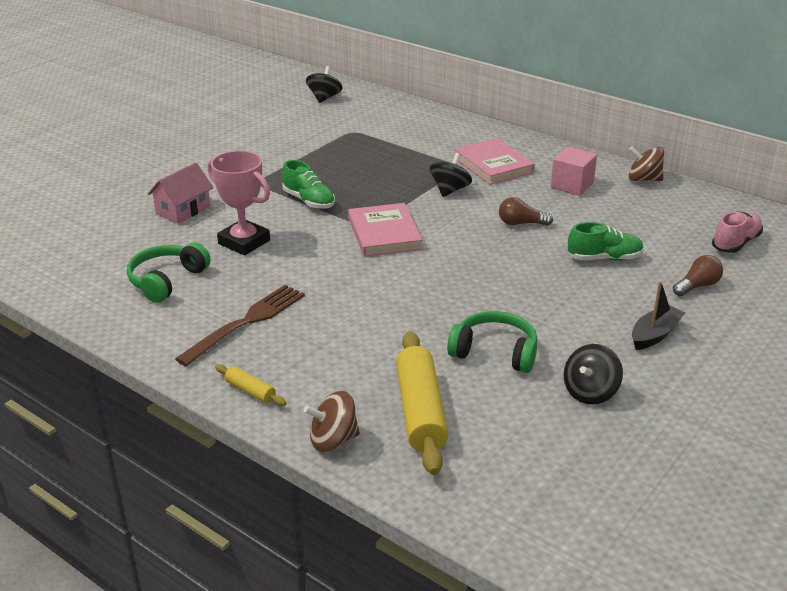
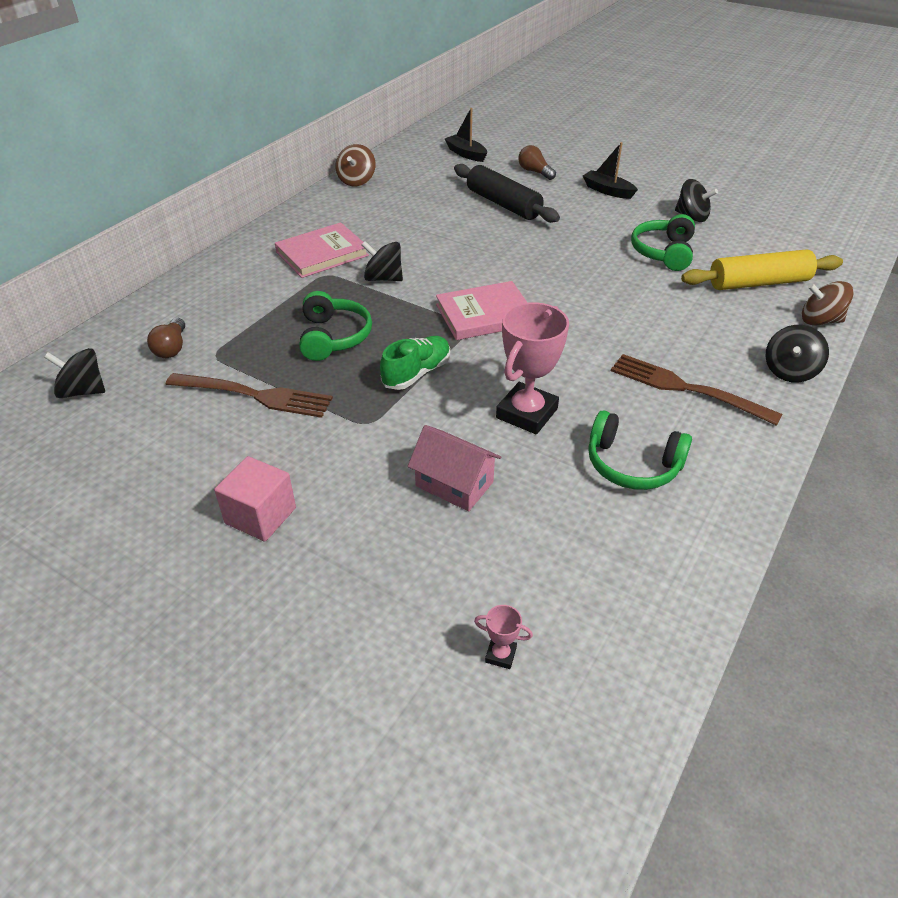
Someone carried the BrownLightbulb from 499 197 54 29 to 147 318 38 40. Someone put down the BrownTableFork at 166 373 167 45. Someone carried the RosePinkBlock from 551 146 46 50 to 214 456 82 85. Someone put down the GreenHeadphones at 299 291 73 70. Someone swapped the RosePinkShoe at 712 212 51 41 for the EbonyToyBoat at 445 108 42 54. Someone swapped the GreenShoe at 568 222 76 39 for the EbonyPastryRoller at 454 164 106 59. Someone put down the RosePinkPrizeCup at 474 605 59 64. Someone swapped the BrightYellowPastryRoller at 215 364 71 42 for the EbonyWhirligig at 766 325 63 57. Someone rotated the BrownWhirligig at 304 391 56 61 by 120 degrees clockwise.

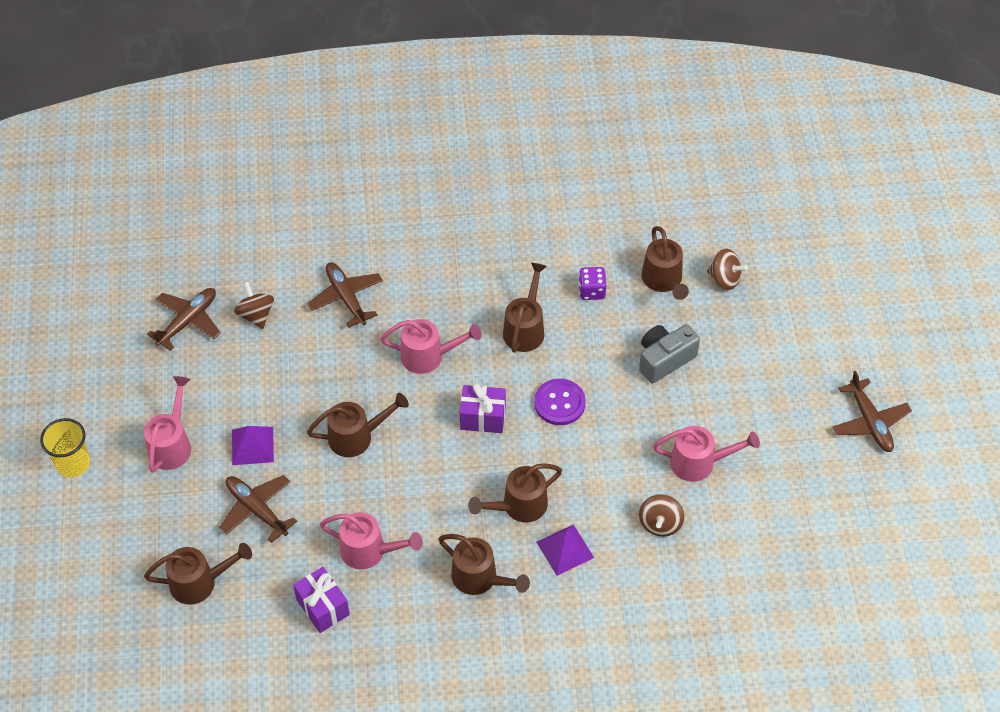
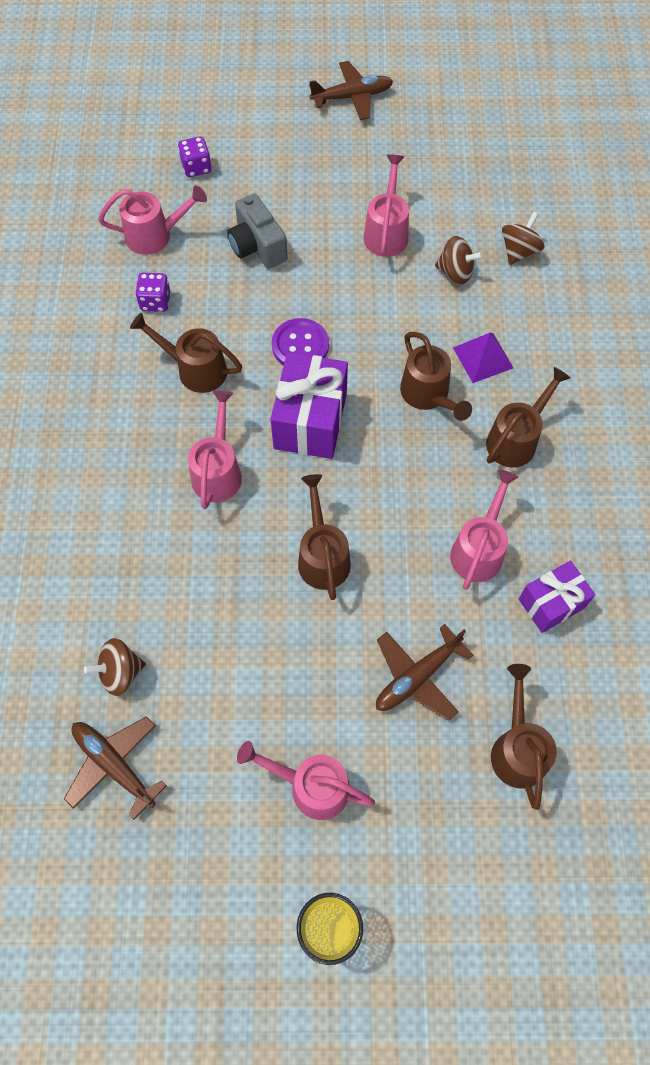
Someone repainted the BrownWateringPot at 642 226 47 74, which became the RosePinkWateringPot at 98 185 109 70. Someone put down the VioletGameDie at 178 136 33 41. Someone scaled the VioletPresent at 460 383 46 50 by 1.57. Someone carried the BrownWhirligig from 707 249 41 41 to 502 212 42 53. Someone took away the VioletPyramid at 232 426 42 39. Someone took away the BrownAeroplane at 307 262 76 66.

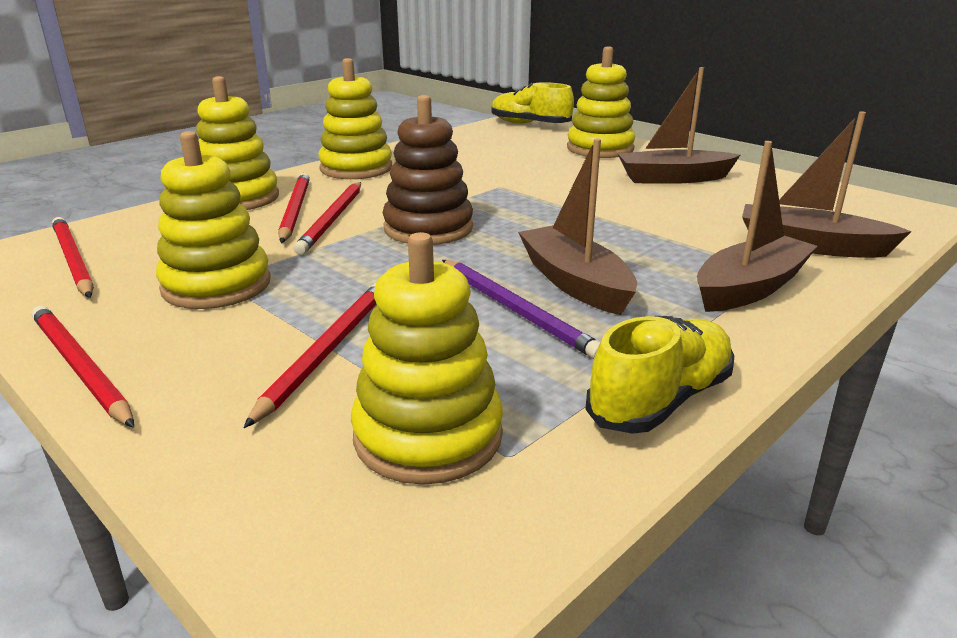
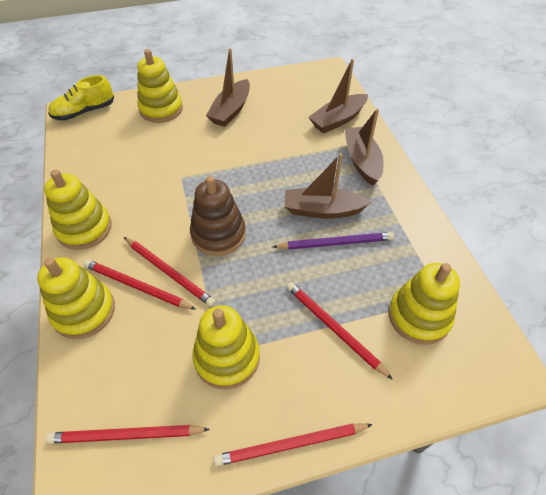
Someone took away the BrightYellowShoe at 585 316 149 118.

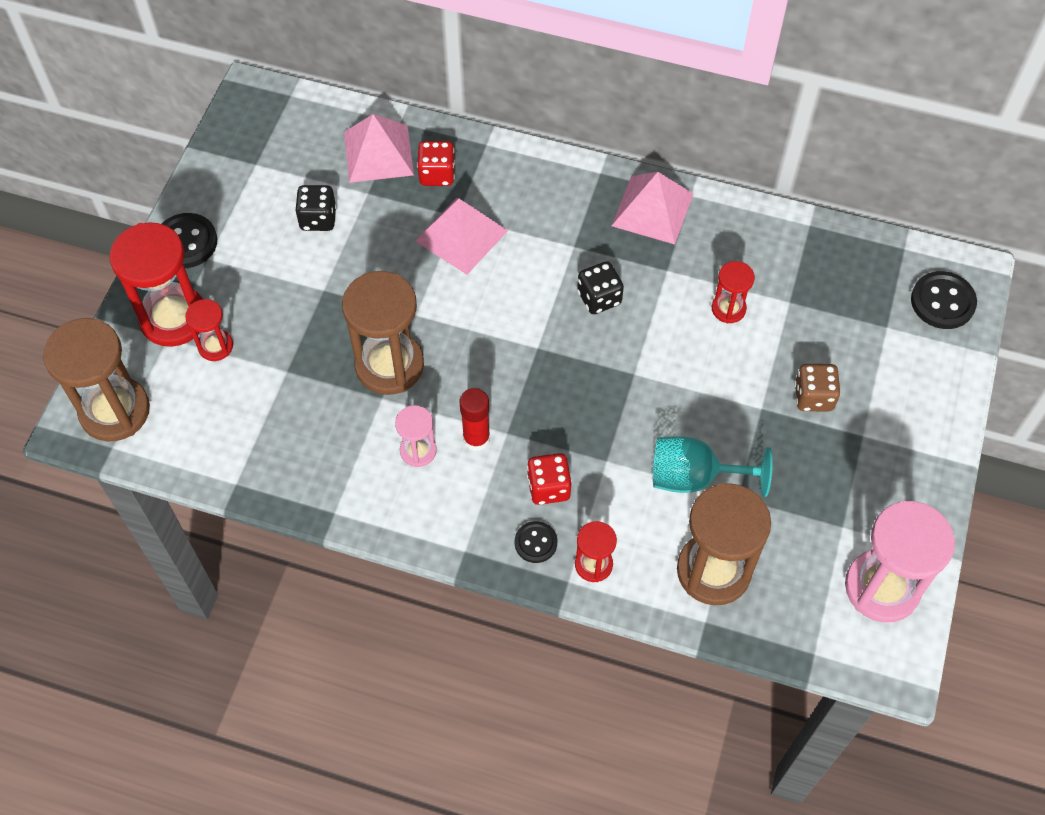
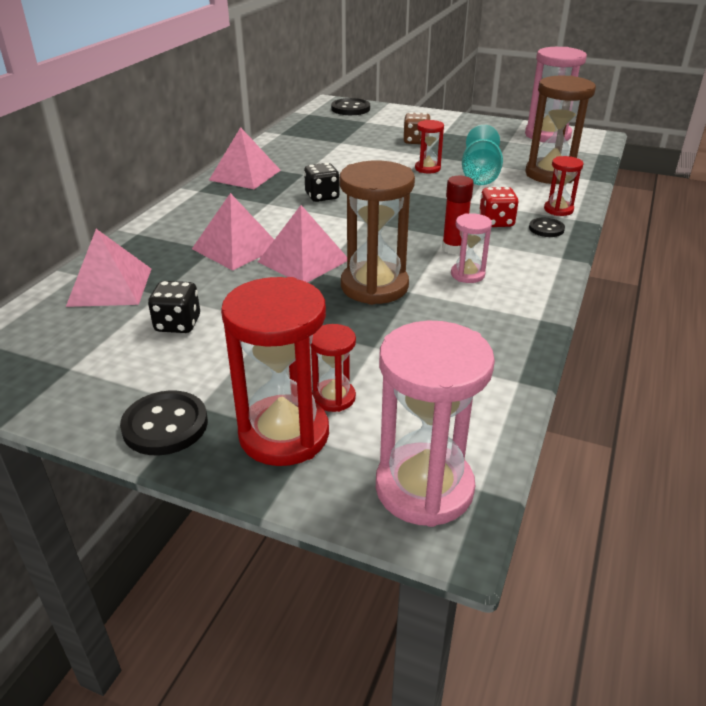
Someone put down the RosePinkPyramid at 258 205 89 78. Someone repainted the BrownSandTimer at 43 318 107 123, which became the RosePinkSandTimer at 376 321 119 206. Someone carried the RedSandTimer from 712 261 43 62 to 415 120 29 53. Someone took away the RedGameDie at 417 141 38 45.

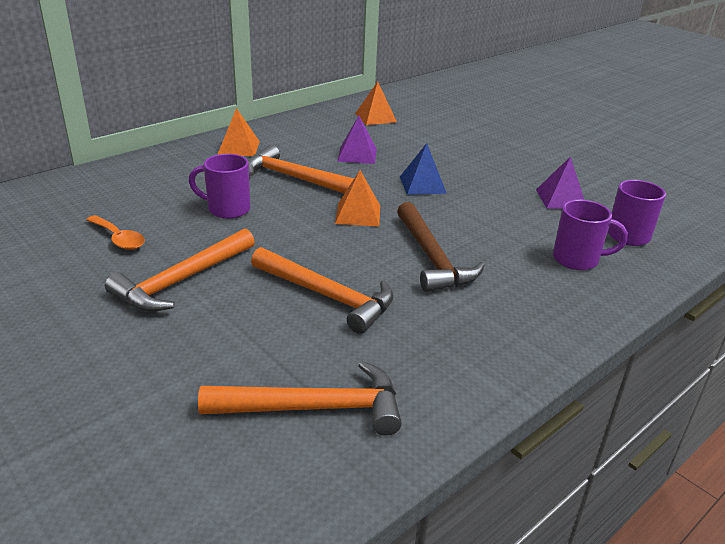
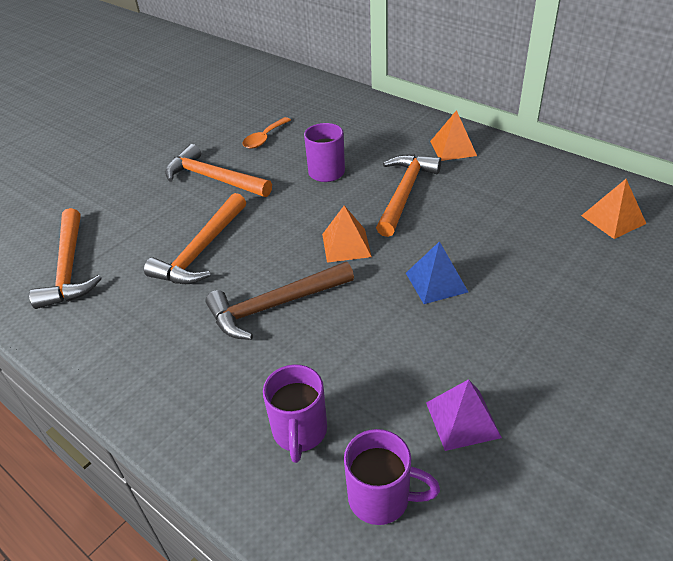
Someone took away the VioletPyramid at 337 116 40 48.

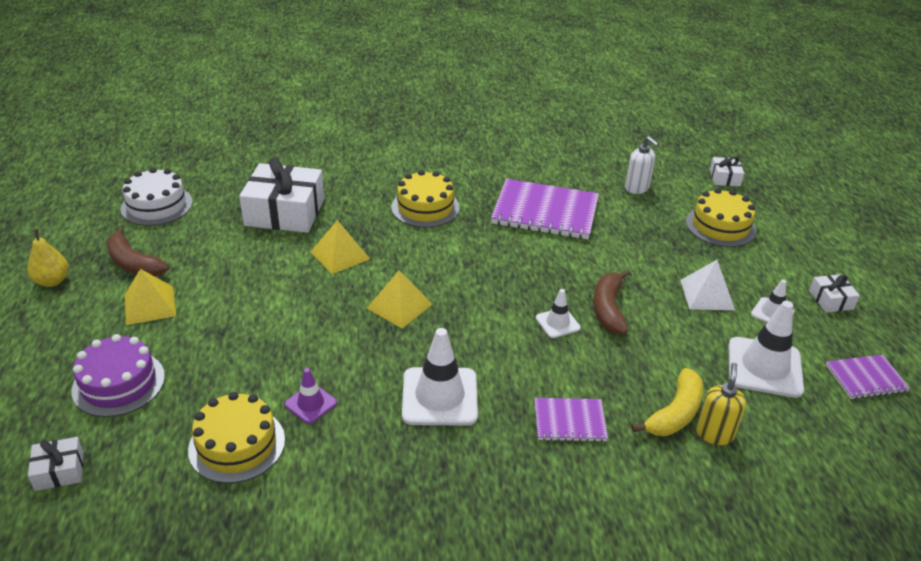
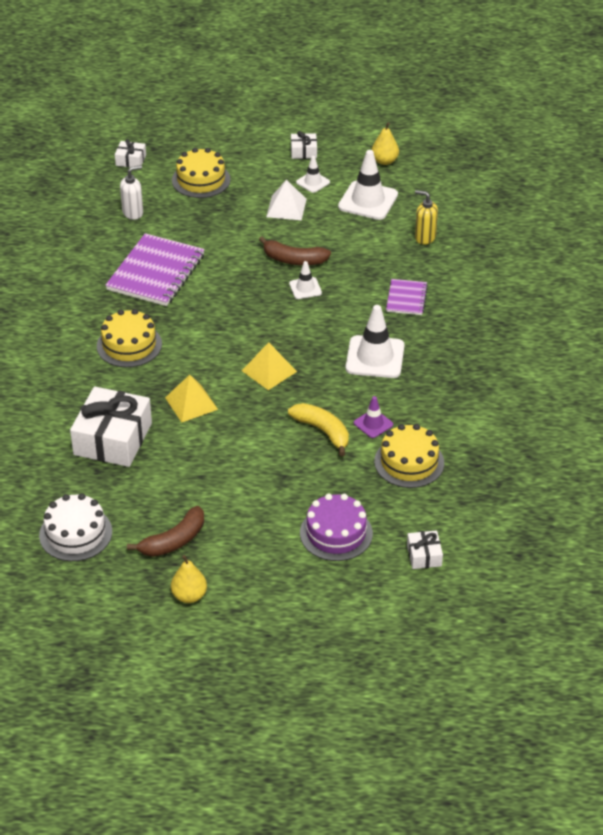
Someone carried the BrightYellowToyBanana from 631 368 72 68 to 288 403 61 53. Someone swapped the VioletNotebook at 826 354 84 45 for the BrightYellowPear at 372 123 27 42. Someone took away the BrightYellowPyramid at 125 269 51 56.

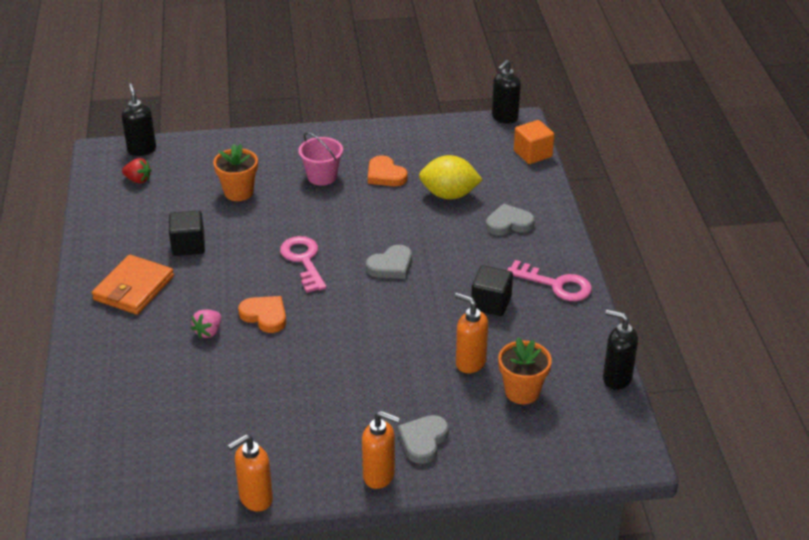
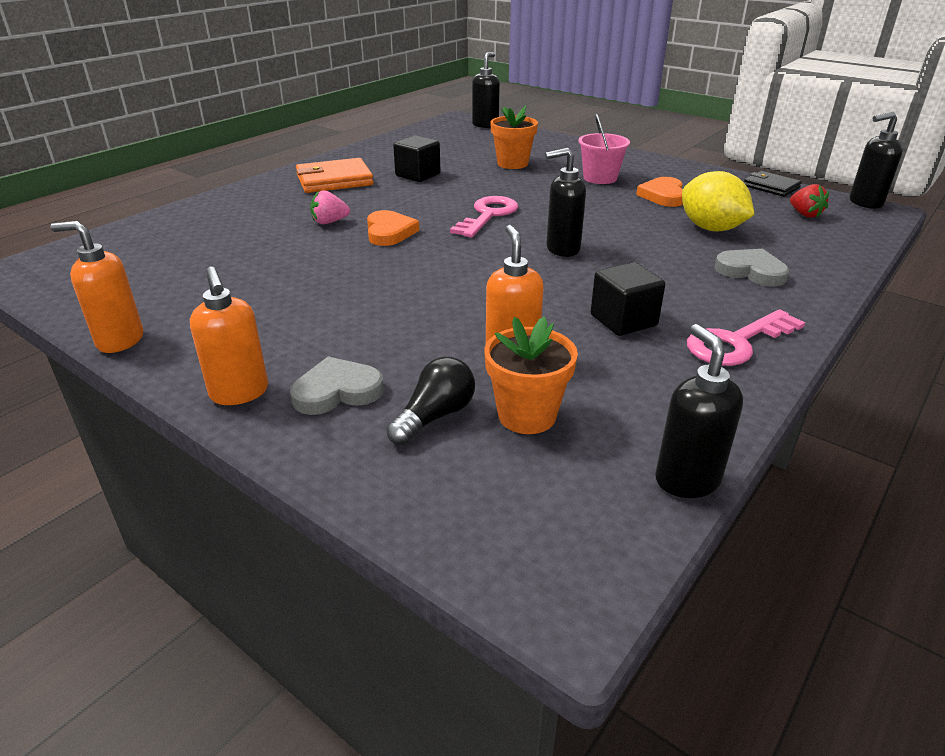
Someone put down the EbonyLightbulb at 386 357 89 88. Someone swapped the AshGreyHeartShape at 366 245 46 34 for the EbonySoapDispenser at 545 148 41 109. Someone rotated the RosePinkDoorKey at 507 260 85 41 by 75 degrees clockwise. Someone put down the EbonyWallet at 744 171 58 26. Someone carried the RedStrawberry from 122 158 30 26 to 790 184 39 34. Someone took away the OrangeColouredBlock at 514 120 40 44.

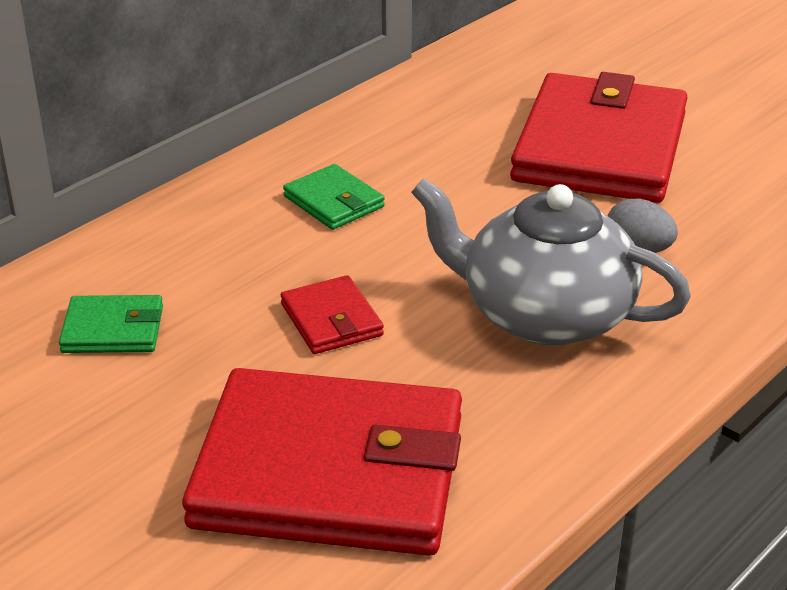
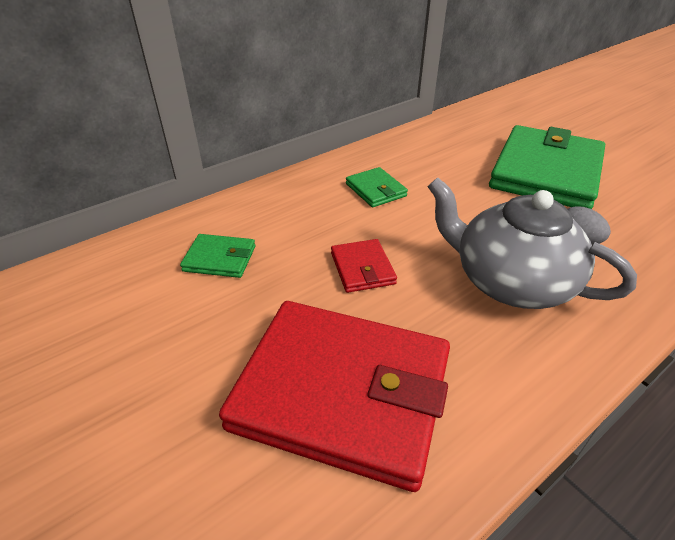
Someone repainted the RedWallet at 510 72 177 131, which became the GreenWallet at 489 125 116 84.

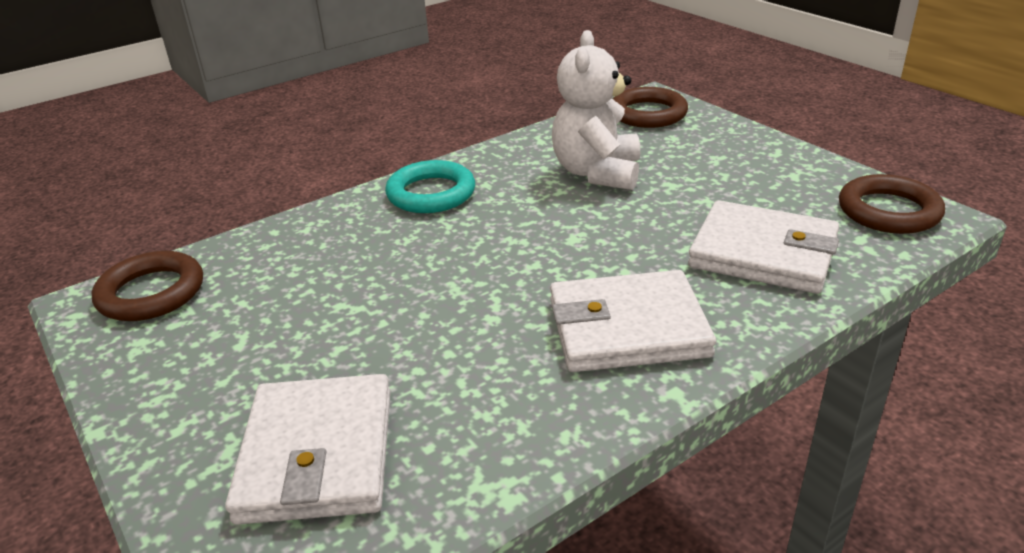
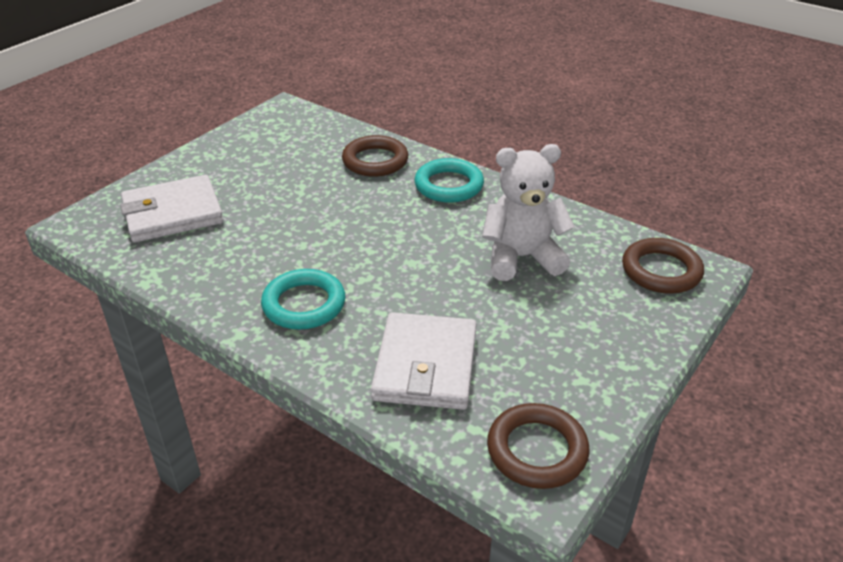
Someone swapped the SnowWhiteWallet at 550 270 166 102 for the TurquoiseRing at 261 269 85 61. Someone carried the BrownRing from 91 251 112 70 to 342 135 66 42.

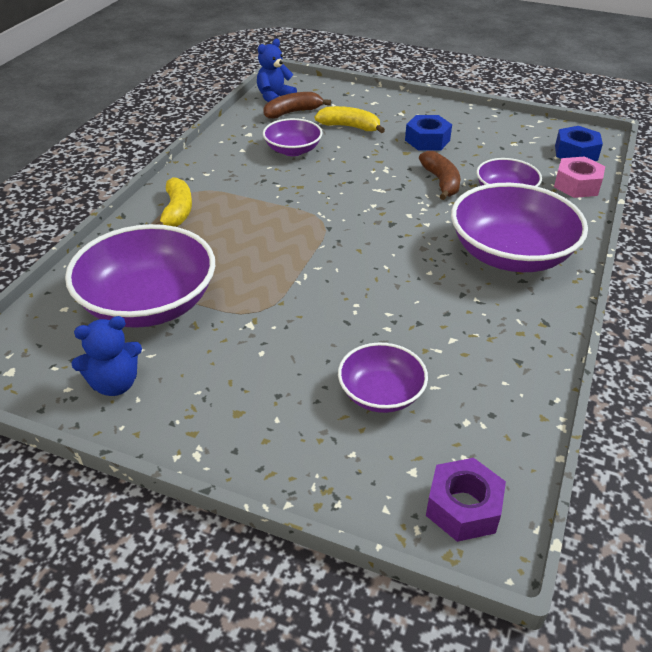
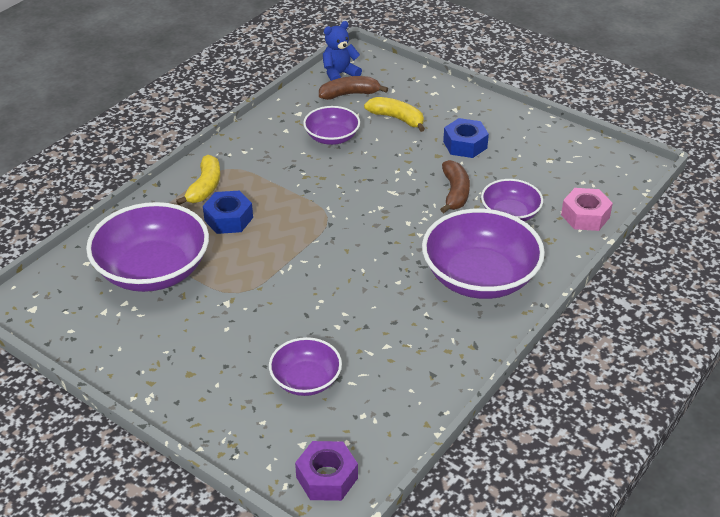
Someone carried the RoyalBlueNut from 555 126 48 35 to 203 191 50 43. Someone took away the RoyalBlueTeddyBear at 71 316 71 80.

